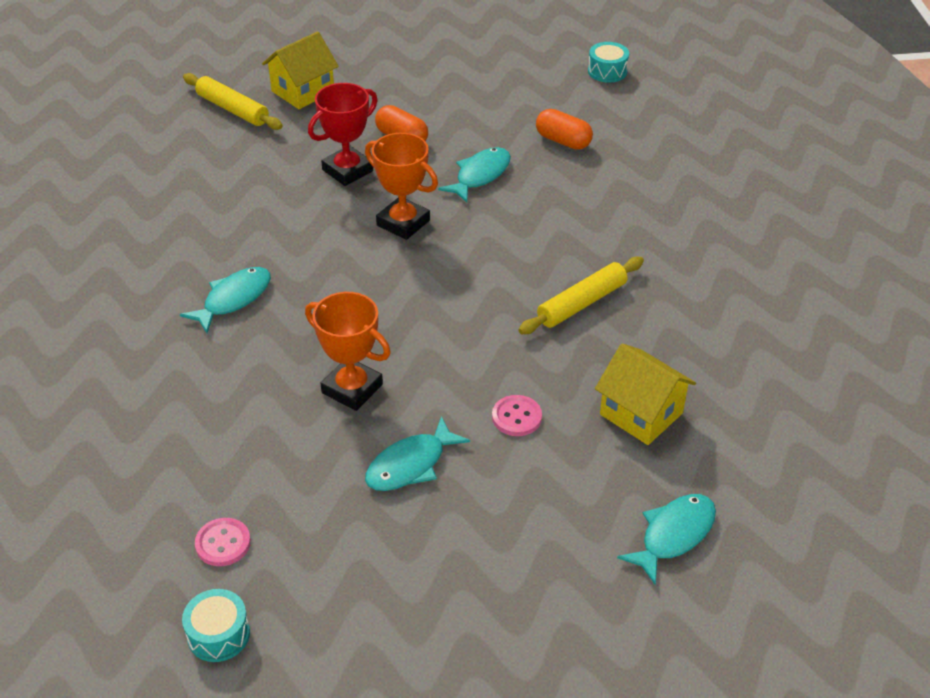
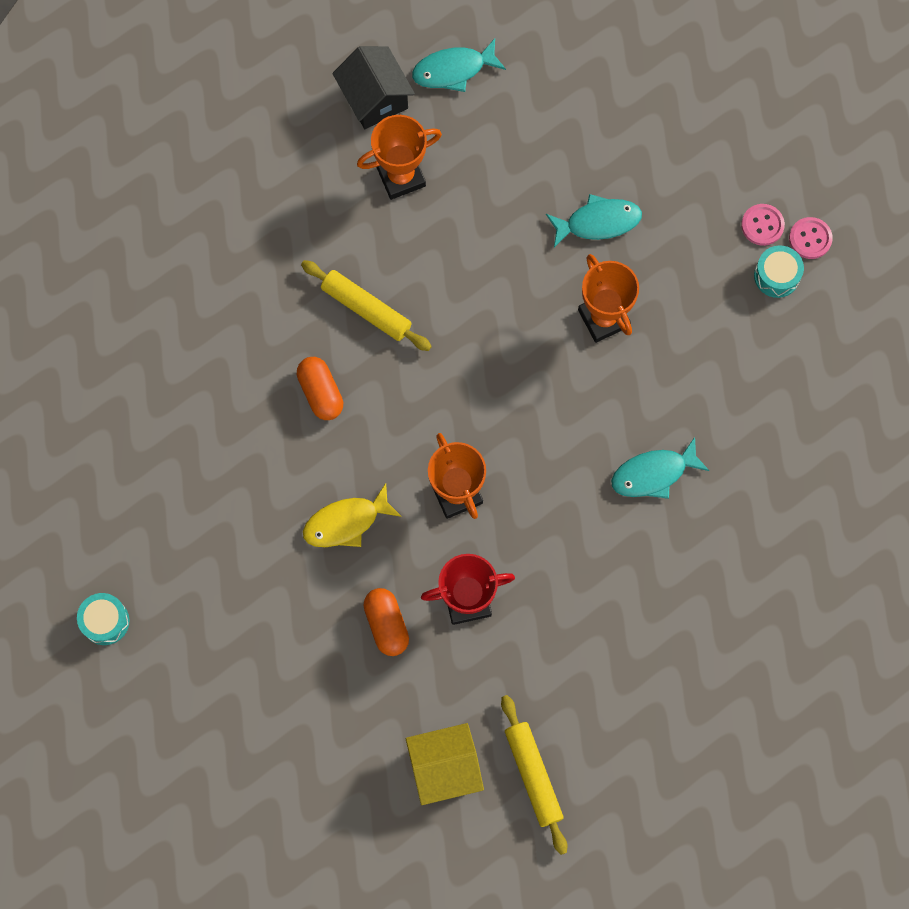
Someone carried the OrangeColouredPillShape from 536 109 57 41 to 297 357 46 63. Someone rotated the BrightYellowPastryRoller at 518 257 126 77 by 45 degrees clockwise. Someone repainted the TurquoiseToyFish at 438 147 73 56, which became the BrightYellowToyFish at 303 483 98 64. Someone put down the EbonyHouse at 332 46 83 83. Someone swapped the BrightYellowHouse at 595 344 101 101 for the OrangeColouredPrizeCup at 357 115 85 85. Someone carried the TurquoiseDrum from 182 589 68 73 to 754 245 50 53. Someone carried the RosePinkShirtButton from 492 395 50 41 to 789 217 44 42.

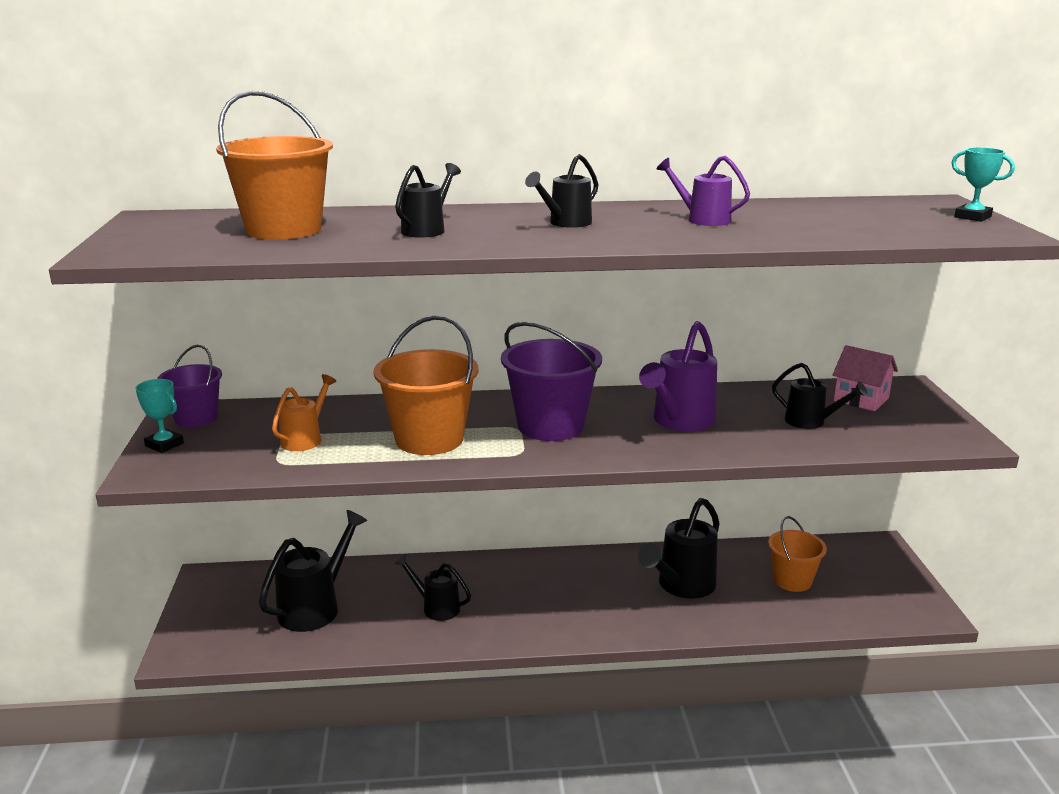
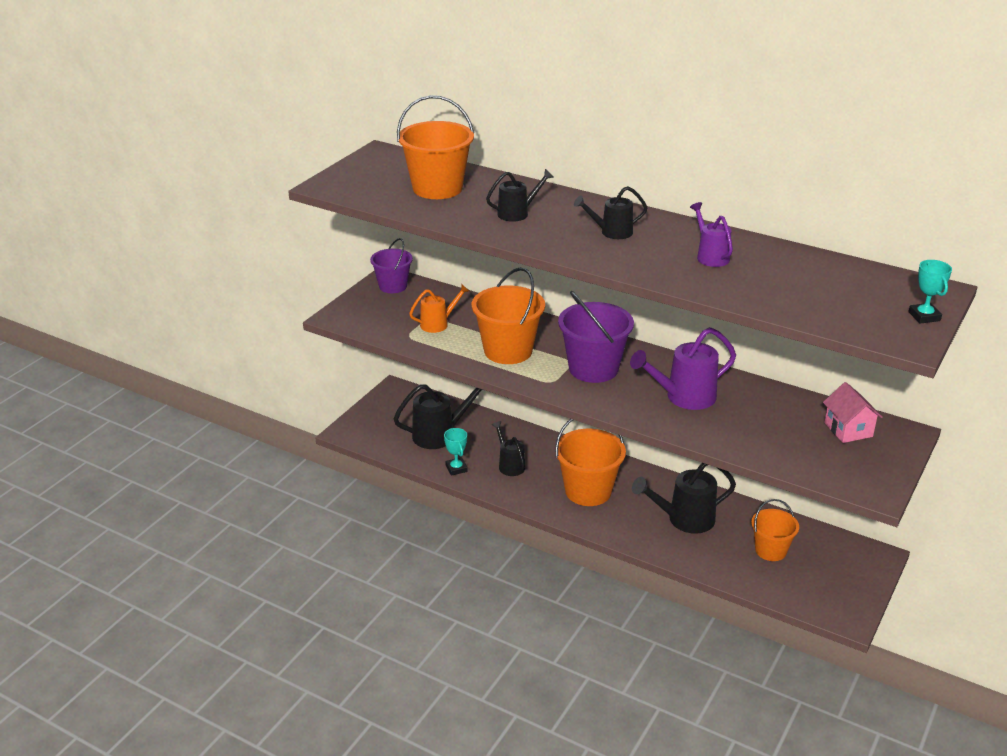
Someone carried the TurquoisePrizeCup from 136 379 48 74 to 444 428 24 48. Someone put down the OrangeColouredPail at 555 419 71 87. Someone took away the EbonyWateringPot at 772 363 95 66.

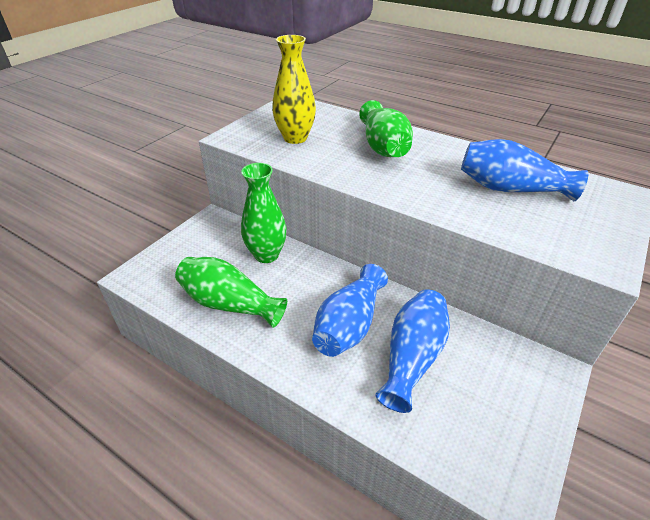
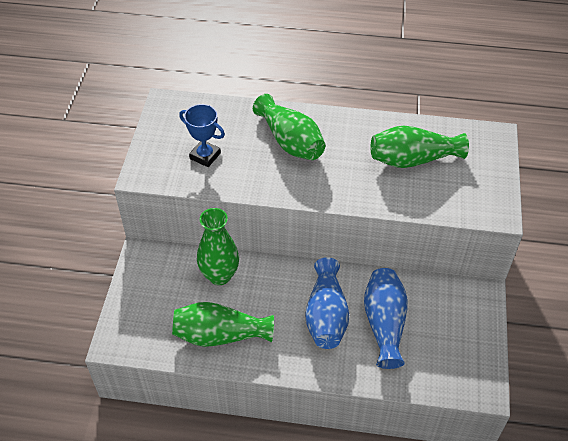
Someone swapped the BrightYellowTallVase at 272 35 44 109 for the RoyalBluePrizeCup at 179 104 46 63. Someone repainted the RoyalBlueTallVase at 461 139 127 62, which became the GreenTallVase at 371 125 98 43.

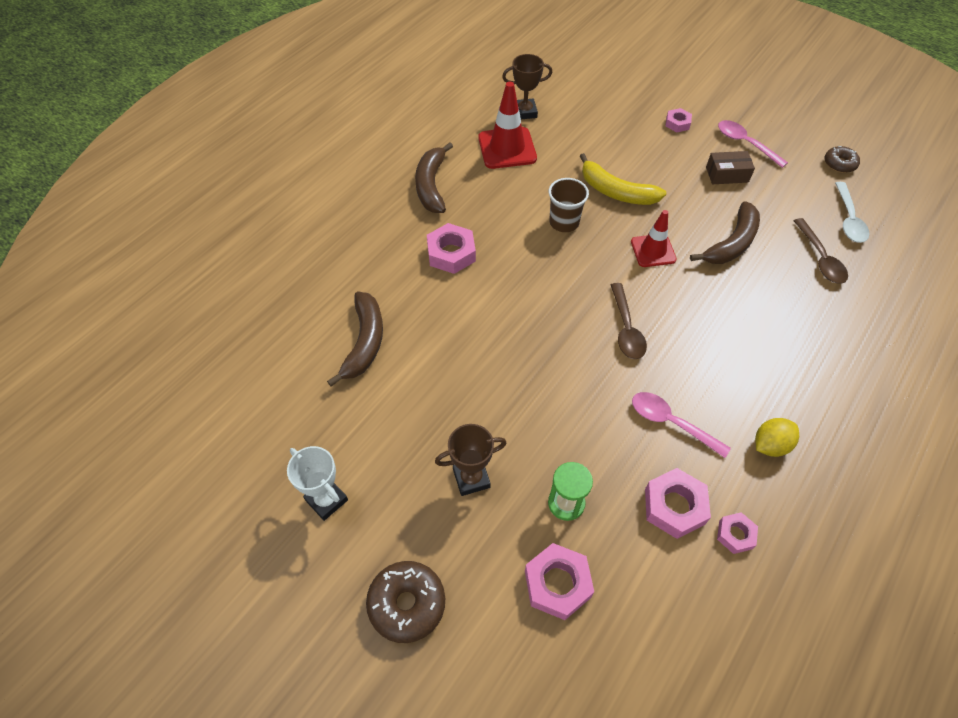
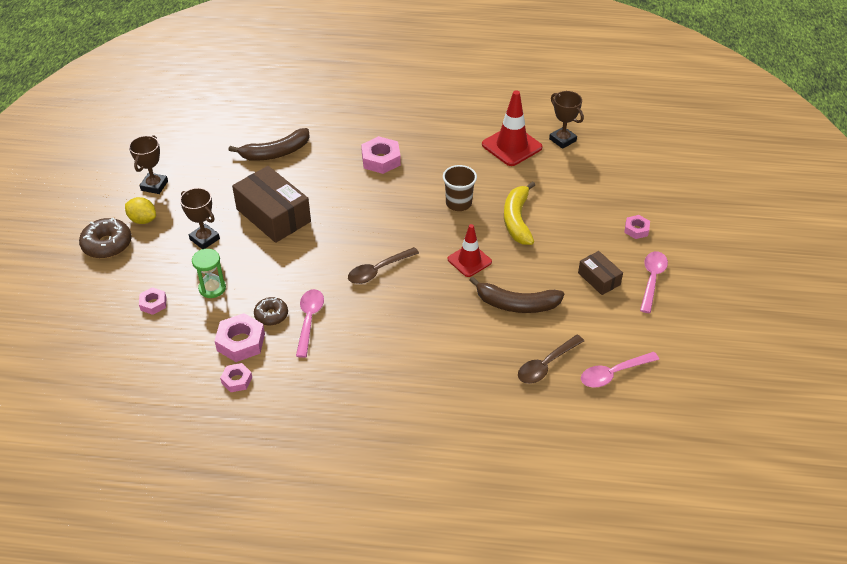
Someone carried the BrightYellowCitrusFruit from 755 418 44 39 to 125 197 31 27. Someone repainted the SnowWhitePrizeCup at 287 446 61 75, which became the BrownPrizeCup at 129 135 39 59. Someone scaled the RosePinkNut at 525 543 69 77 by 0.59. Someone put down the BrownPackage at 232 166 79 77. Someone carried the BrownDoughnut from 825 146 35 27 to 254 297 34 29. Someone repainted the SnowWhiteSpoon at 835 182 34 61, which became the RosePinkSpoon at 581 352 78 36. Someone took away the BrownToyBanana at 415 142 38 71.

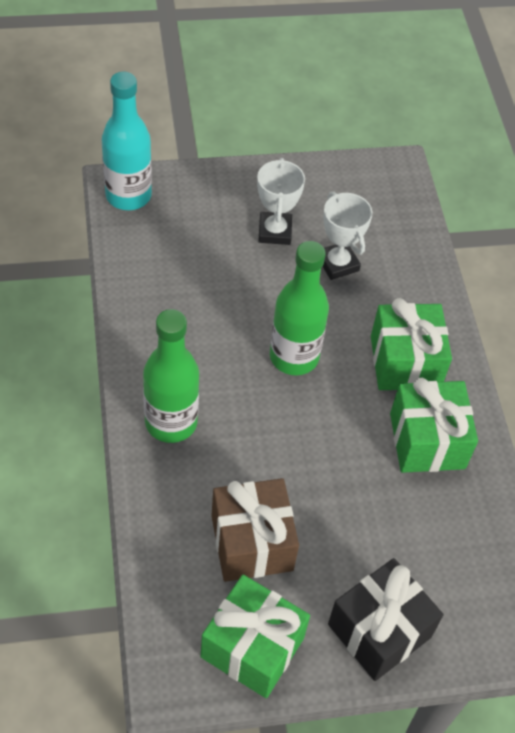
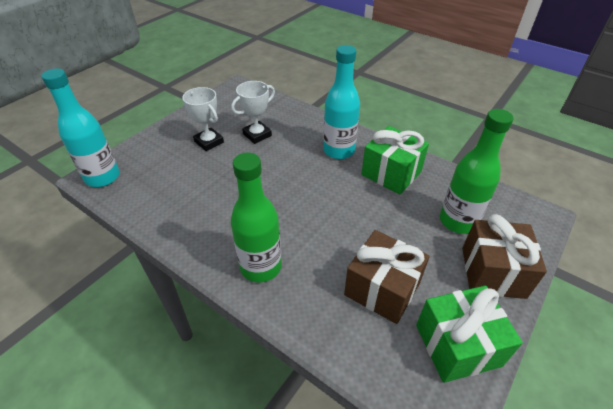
Someone rotated the SnowWhitePrizeCup at 323 191 50 89 by 60 degrees counterclockwise. Someone swapped the GreenPresent at 371 298 81 92 for the TurquoiseBottle at 323 45 37 114. Someone carried the GreenBottle from 270 241 59 134 to 440 109 74 125. Someone repainted the EbonyPresent at 328 558 115 123, which became the BrownPresent at 462 214 85 85.

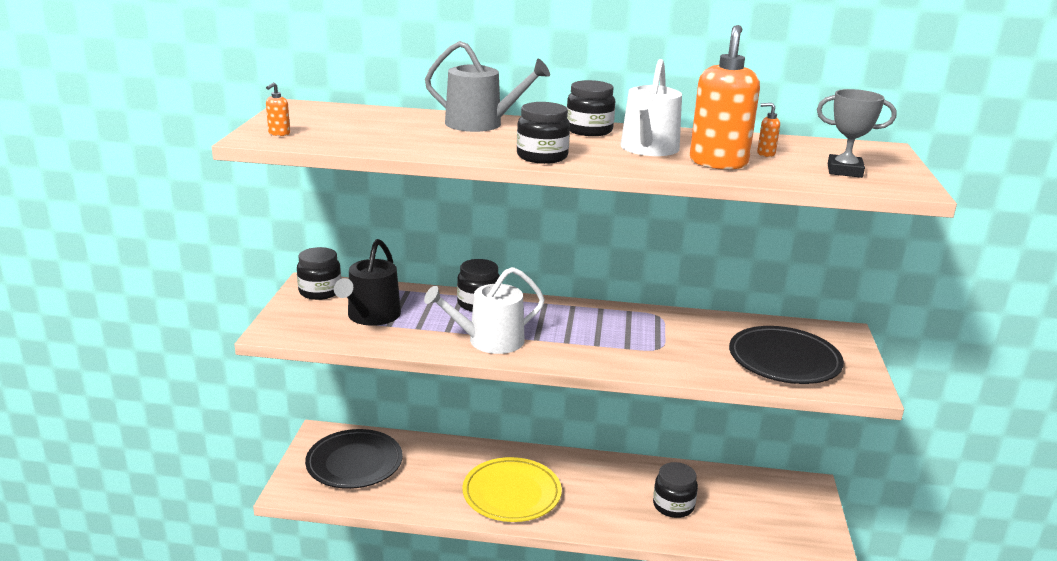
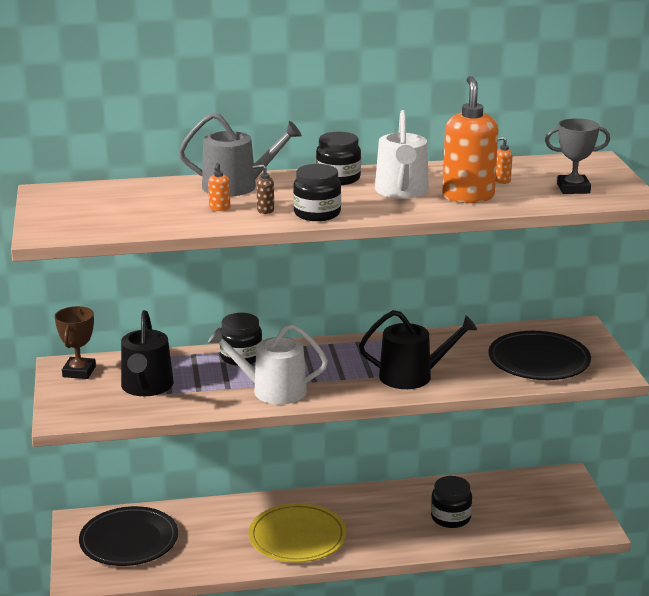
Someone swapped the EbonyJar at 297 247 44 53 for the BrownPrizeCup at 55 306 41 73. Someone carried the OrangeColouredSoapDispenser from 266 82 24 54 to 208 163 23 48. Someone rotated the SnowWhiteWateringPot at 424 267 121 87 by 45 degrees clockwise. Someone put down the BrownSoapDispenser at 253 164 21 50. Someone put down the EbonyWateringPot at 359 310 118 79.

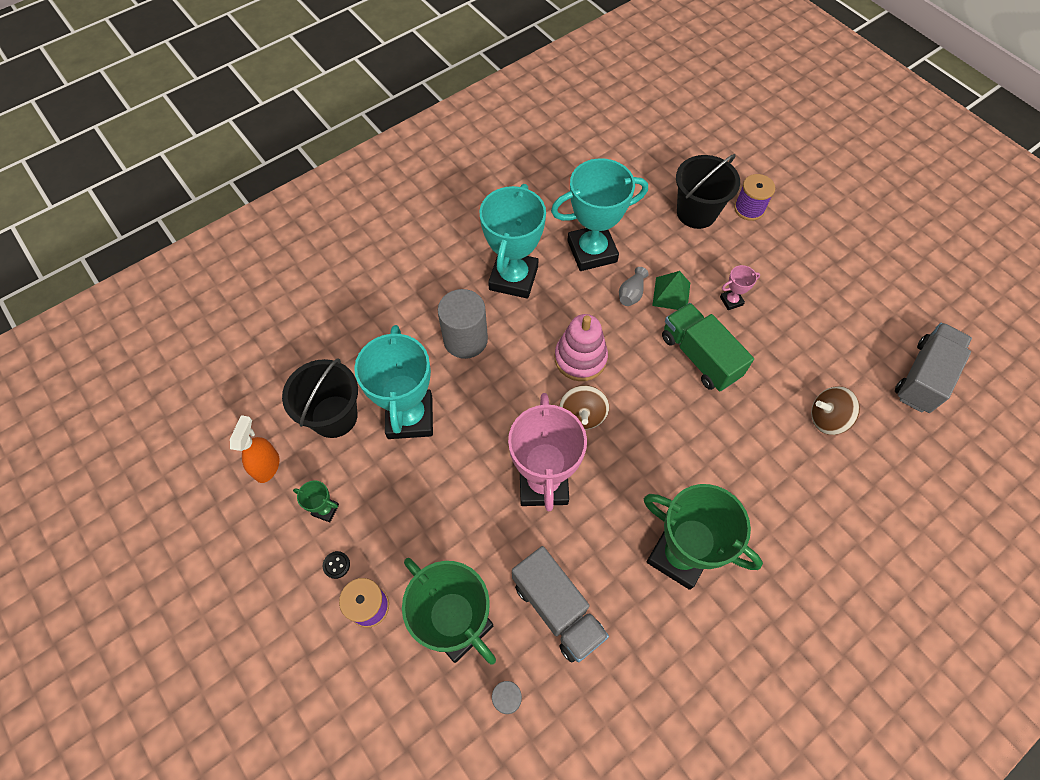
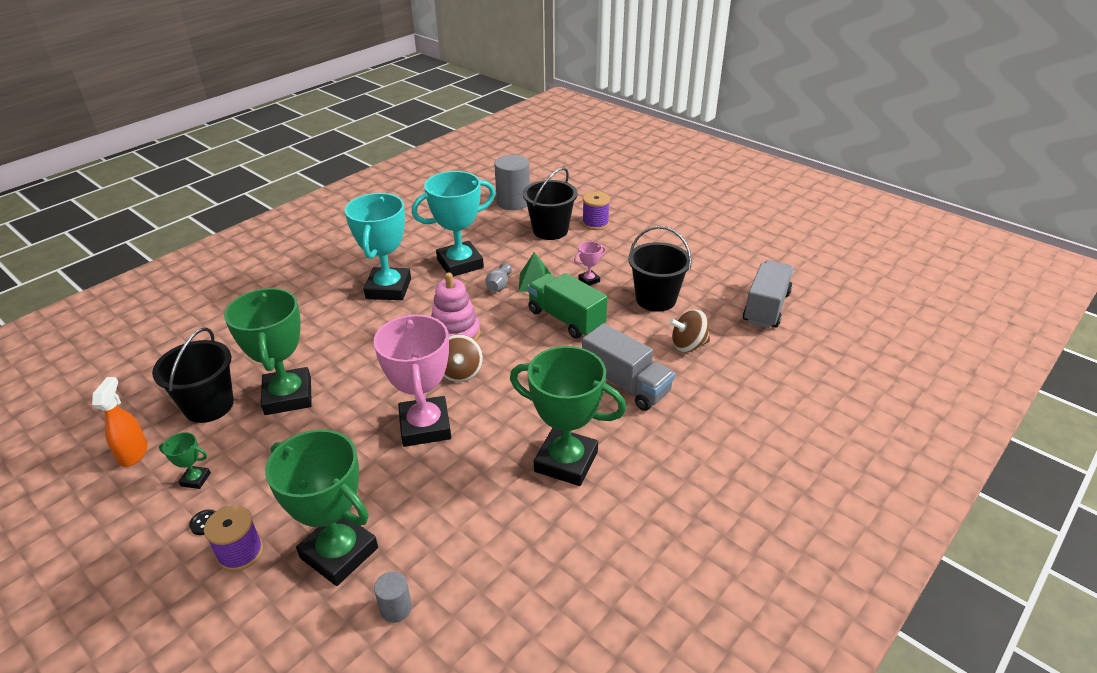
Someone repainted the TurquoisePrizeCup at 354 325 79 114, which became the GreenPrizeCup at 224 288 88 127. Someone carried the AshGreySolidCylinder from 438 289 50 70 to 494 155 36 55. Someone carried the AshGreyToyTruck from 512 546 97 117 to 582 323 93 88. Someone put down the EbonyPail at 628 226 64 86.

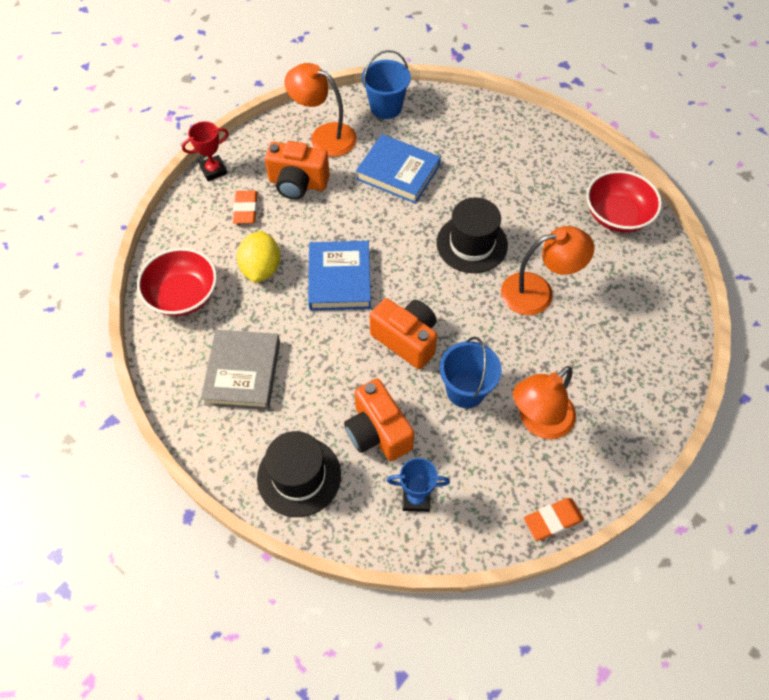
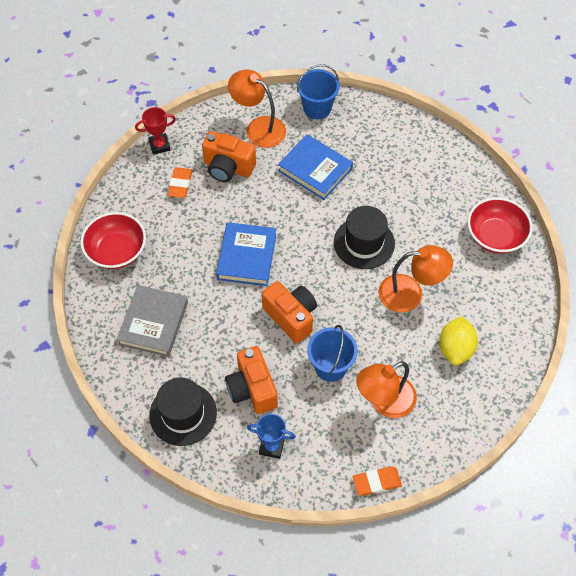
Someone carried the BrightYellowCitrusFruit from 237 231 43 52 to 439 316 39 50.

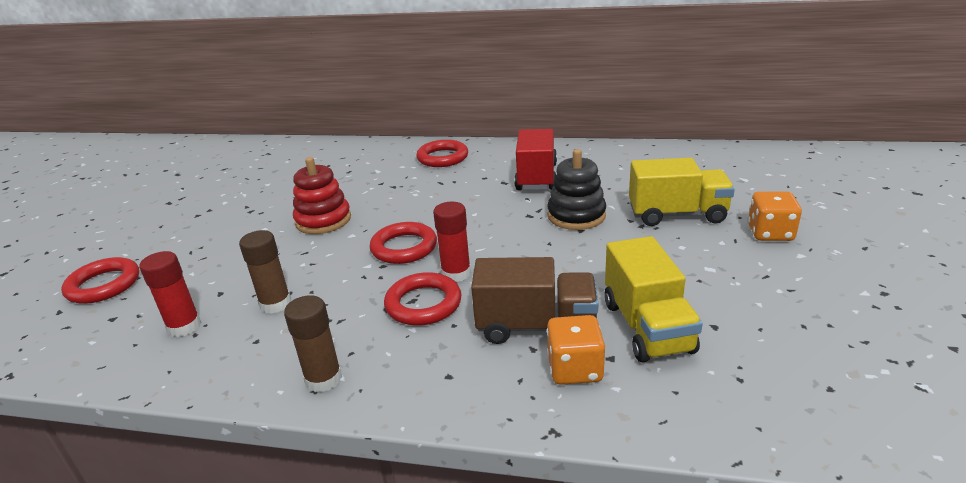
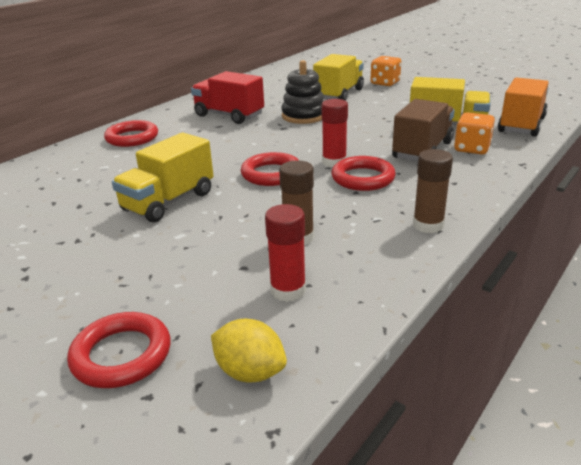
Someone swapped the RedStackingRings at 293 157 58 77 for the BrightYellowToyTruck at 112 133 102 89. Someone put down the BrightYellowCitrusFruit at 211 319 76 63. Someone put down the OrangeColouredToyTruck at 498 77 51 60.

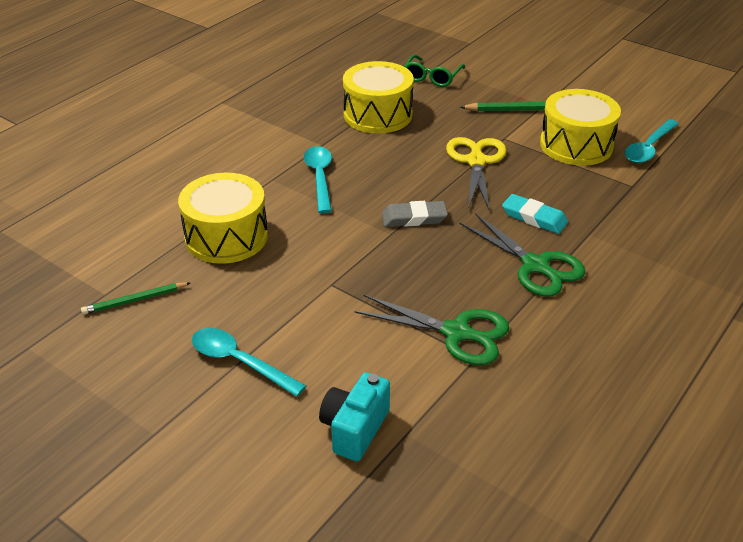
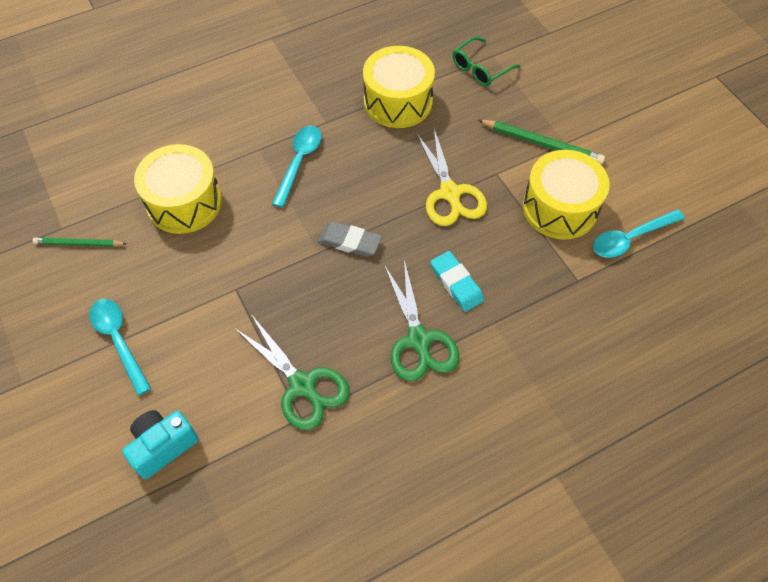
Someone rotated the BrightYellowScissors at 446 137 61 74 by 135 degrees clockwise.

